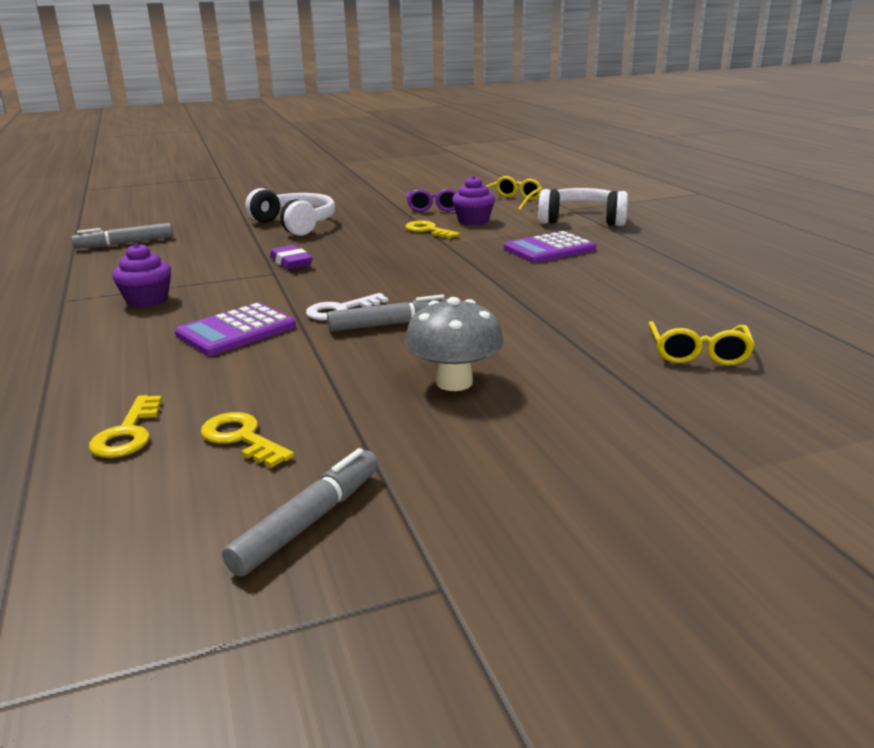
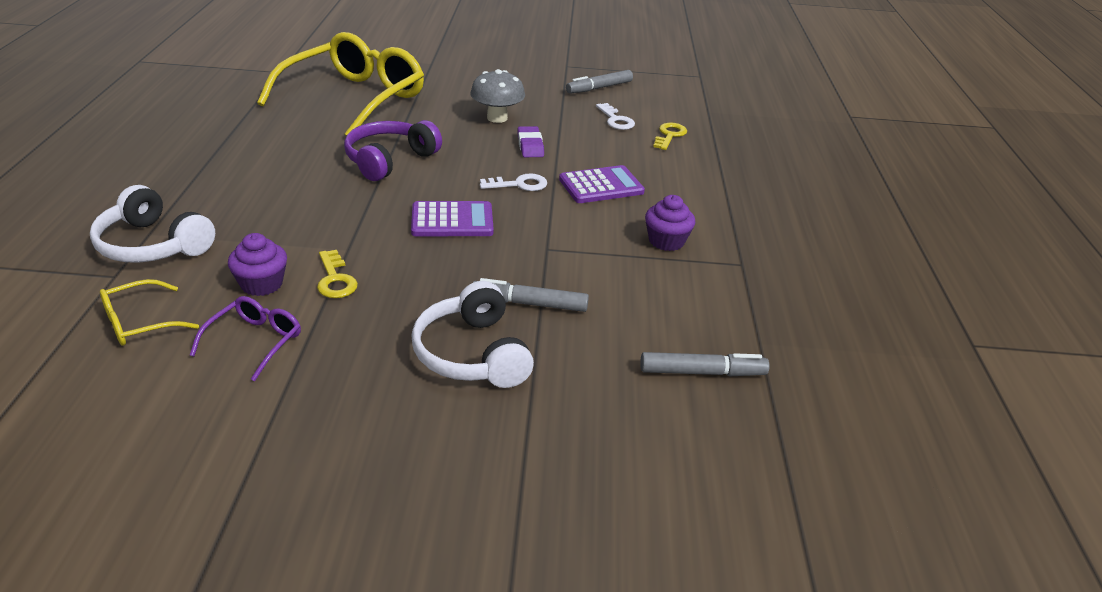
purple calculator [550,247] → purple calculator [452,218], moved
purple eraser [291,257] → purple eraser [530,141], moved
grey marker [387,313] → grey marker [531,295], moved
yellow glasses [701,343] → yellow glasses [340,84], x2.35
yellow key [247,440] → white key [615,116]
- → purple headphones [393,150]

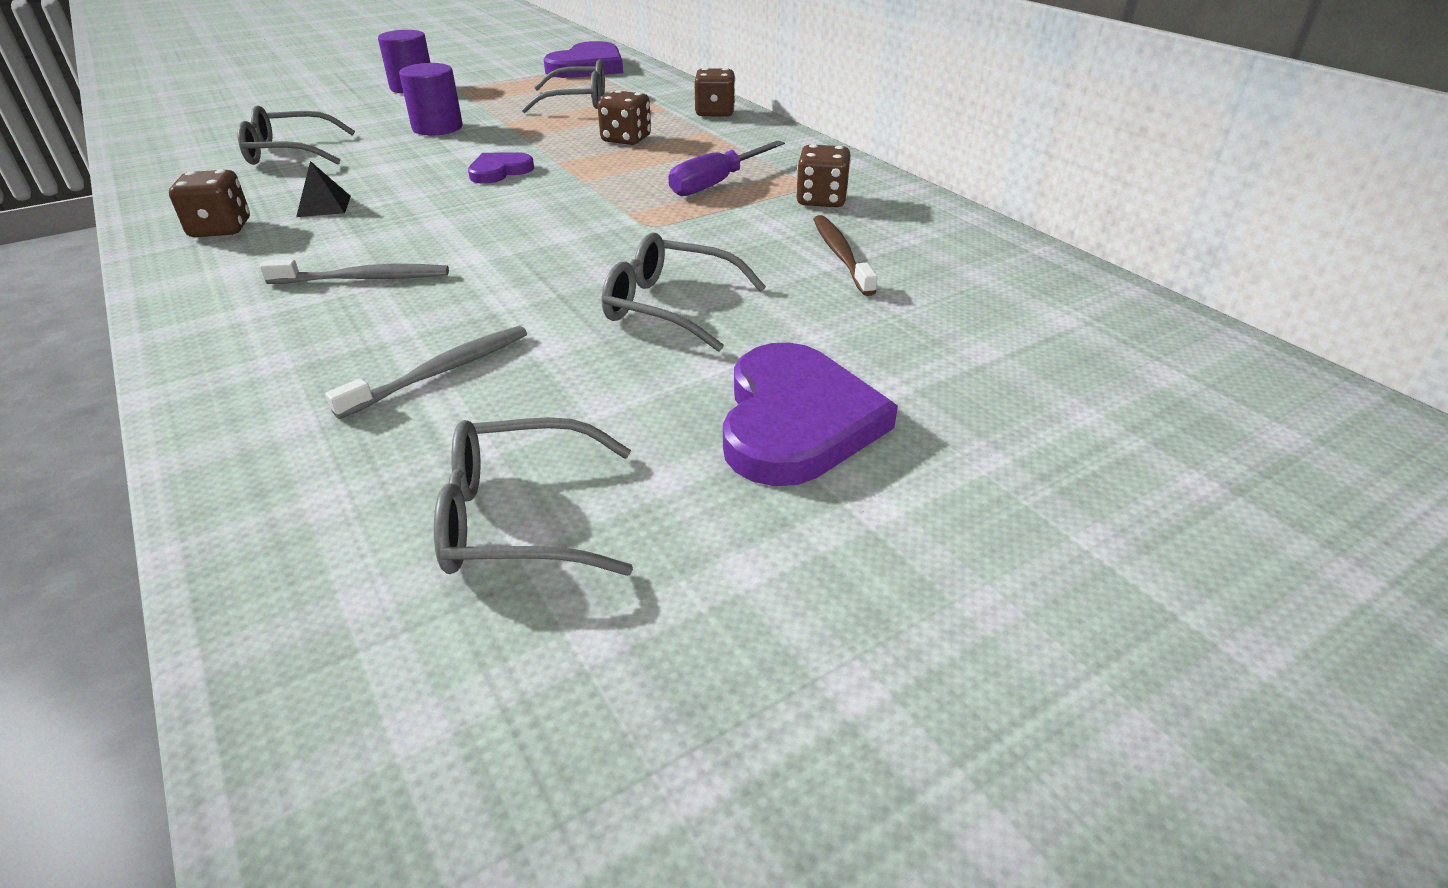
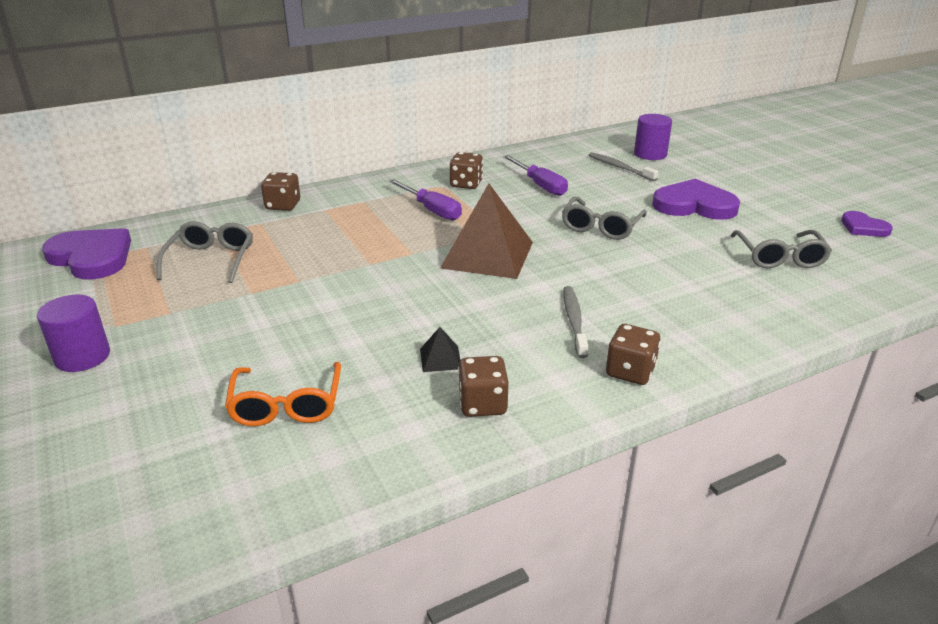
purple cylinder [431,99] → purple cylinder [653,137], moved
brown dice [624,117] → brown dice [633,354], moved
grey glasses [296,135] → orange glasses [283,394]
purple heart [501,168] → purple heart [867,224], moved
brown toothbrush [845,255] → purple screwdriver [535,175]
grey toothbrush [426,372] → grey toothbrush [624,166], moved
- → brown pyramid [486,231]

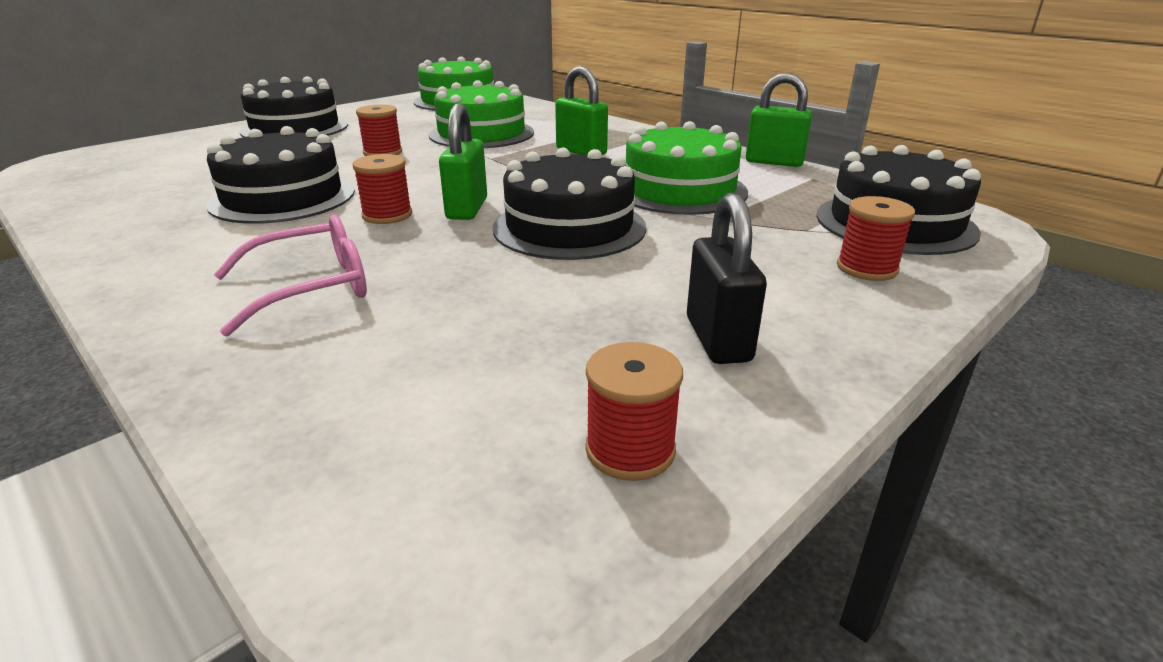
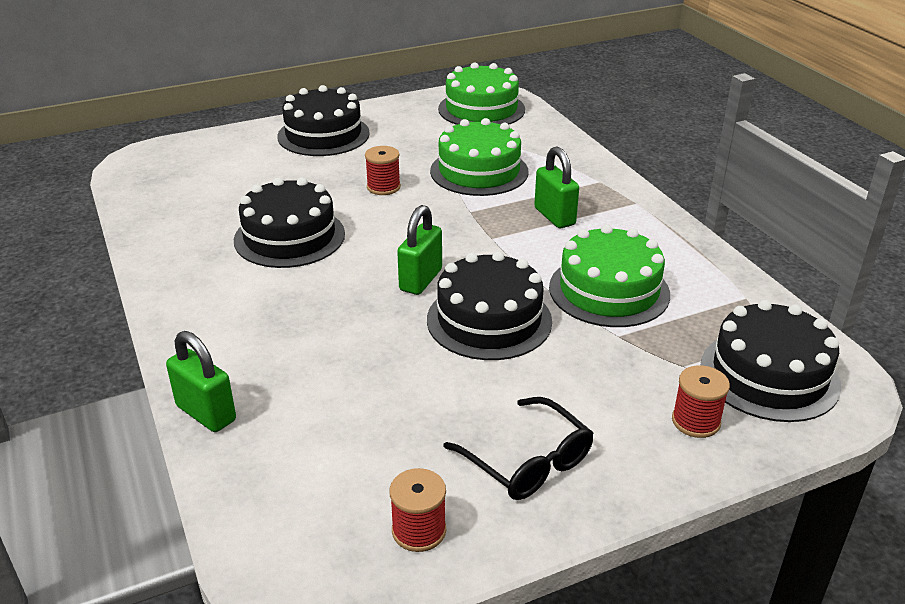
green padlock [779,120] → green padlock [201,381], moved
red spool [382,189] → -
black padlock [727,278] → black glasses [518,448]
pink glasses [290,275] → -

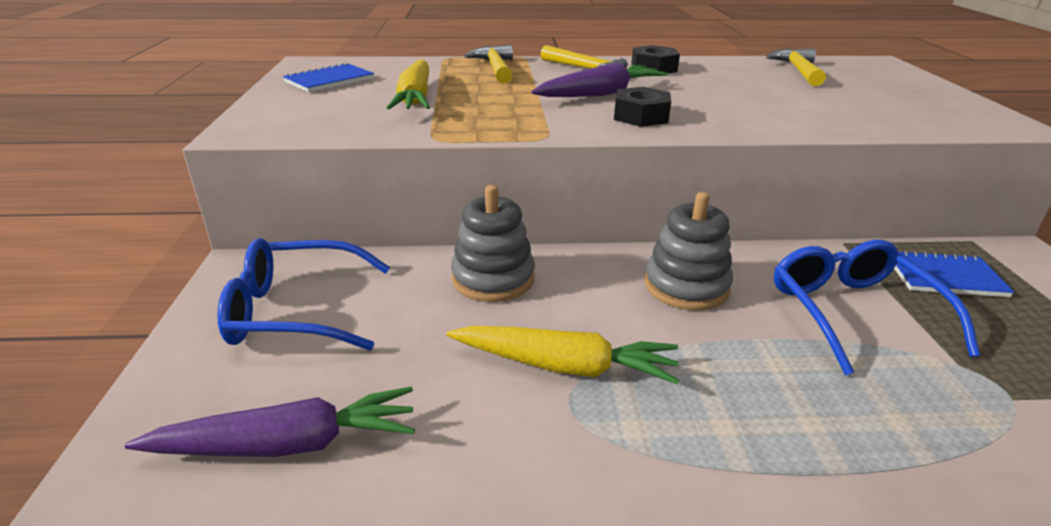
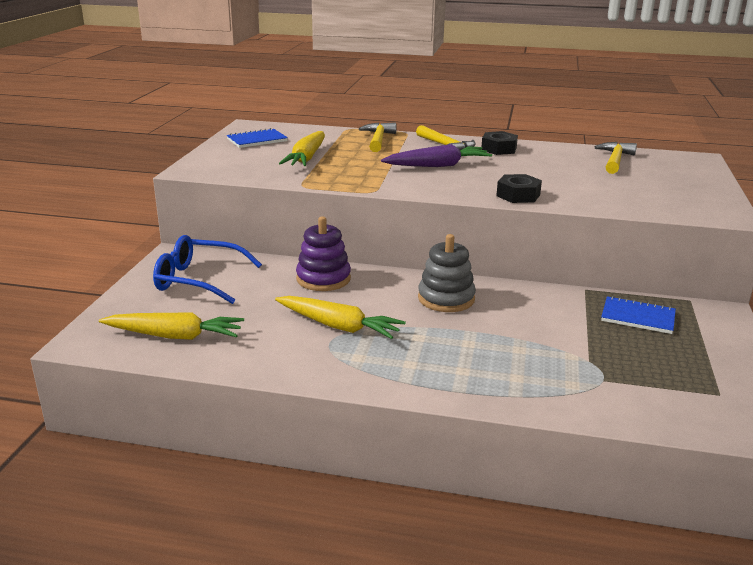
black nut [642,107] → black nut [519,188], moved
grey stacking toy [493,243] → purple stacking toy [323,253]
blue glasses [877,307] → -
purple carrot [270,422] → yellow carrot [171,326]

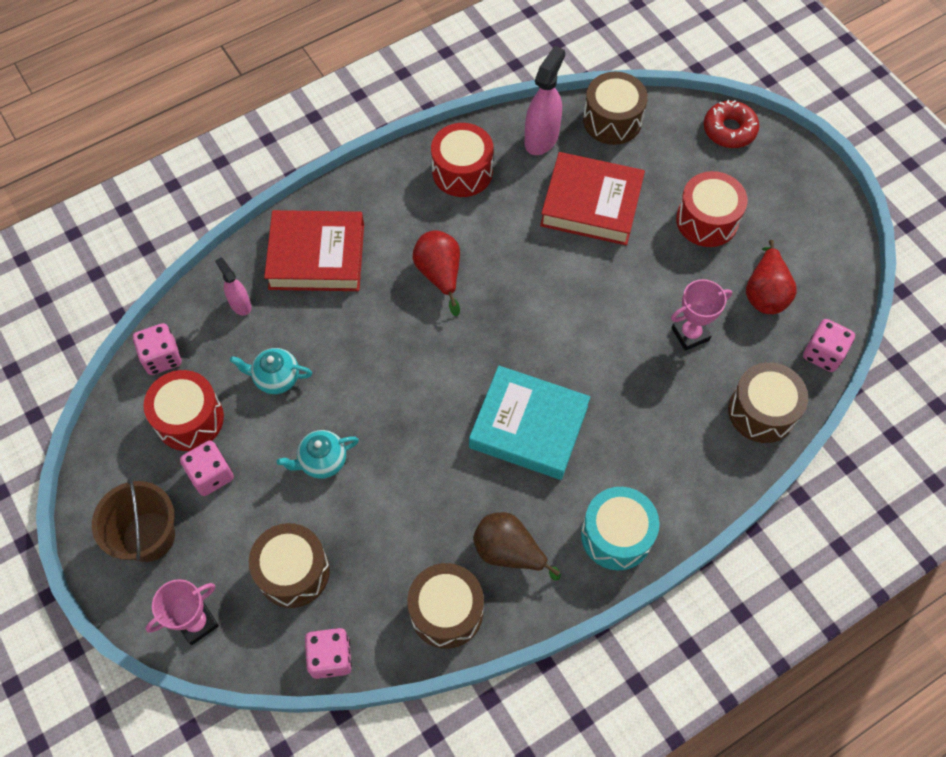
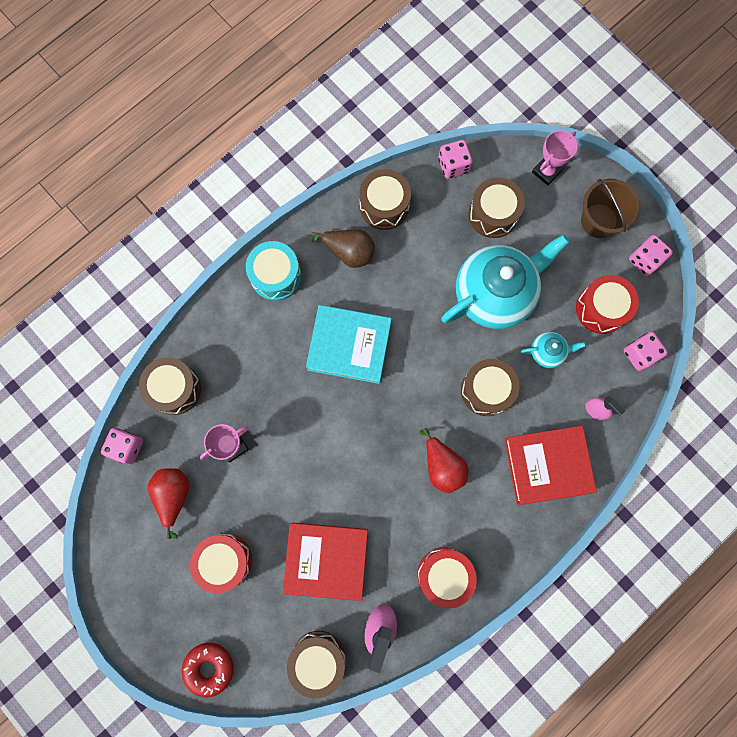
turquoise teapot [318,454] → turquoise teapot [505,281], x2.27
pink dice [207,468] → pink dice [651,255], moved
- → brown drum [490,387]

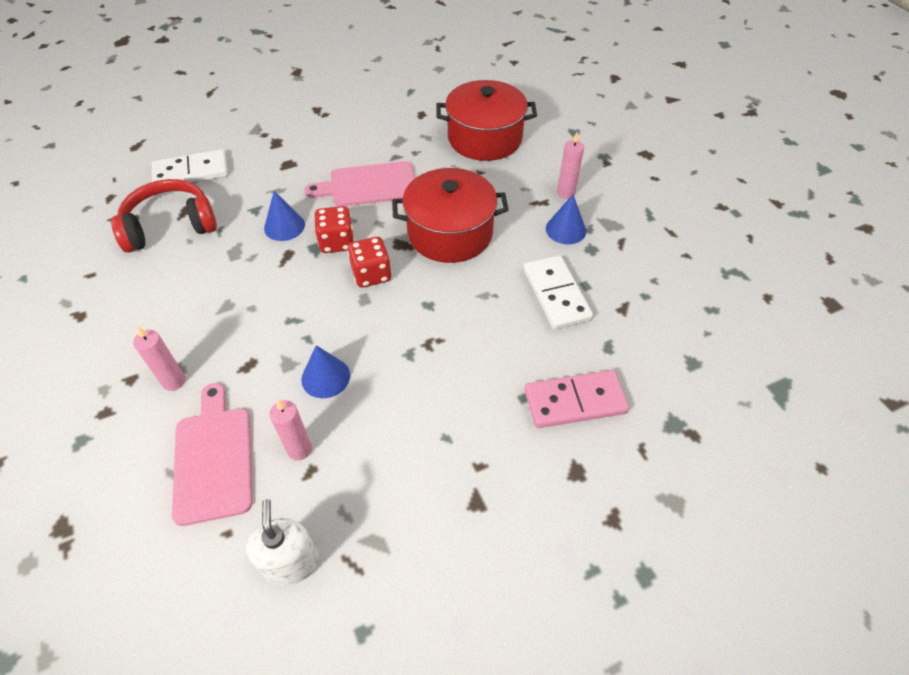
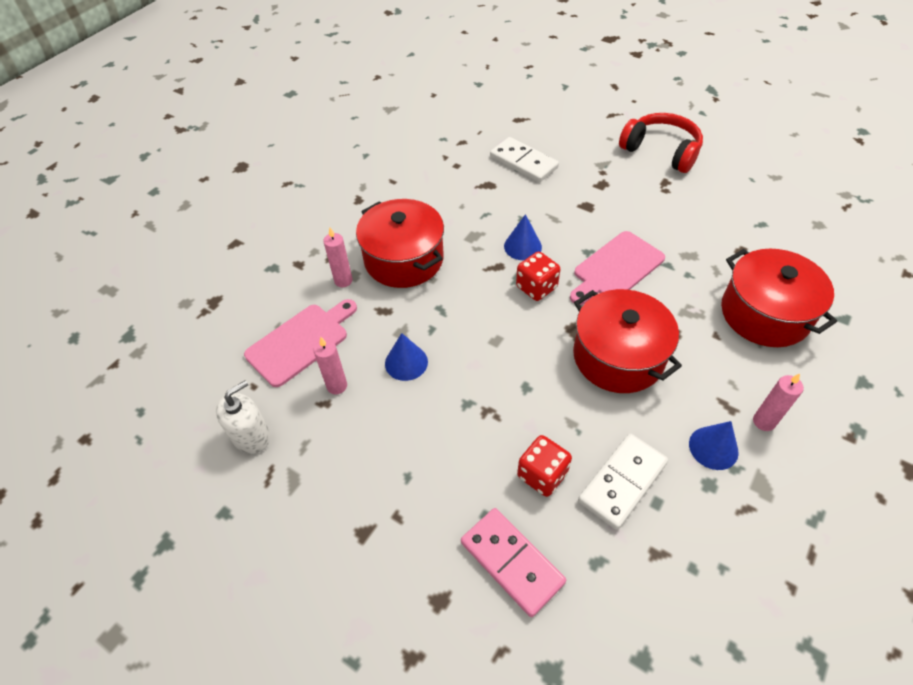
pink cutting board [359,184] → pink cutting board [617,268], 90 degrees counterclockwise
red headphones [164,216] → red headphones [661,143], moved
red dice [370,262] → red dice [544,466], moved
- → red pot [400,243]

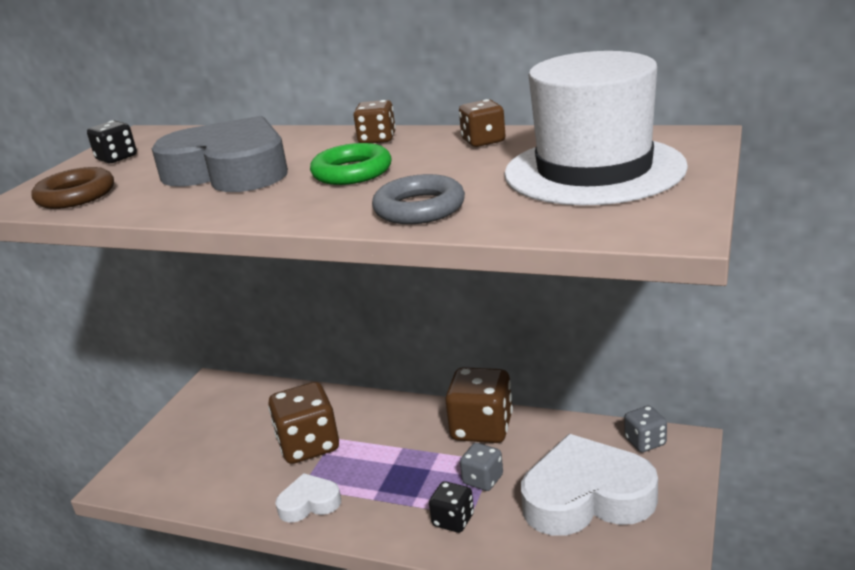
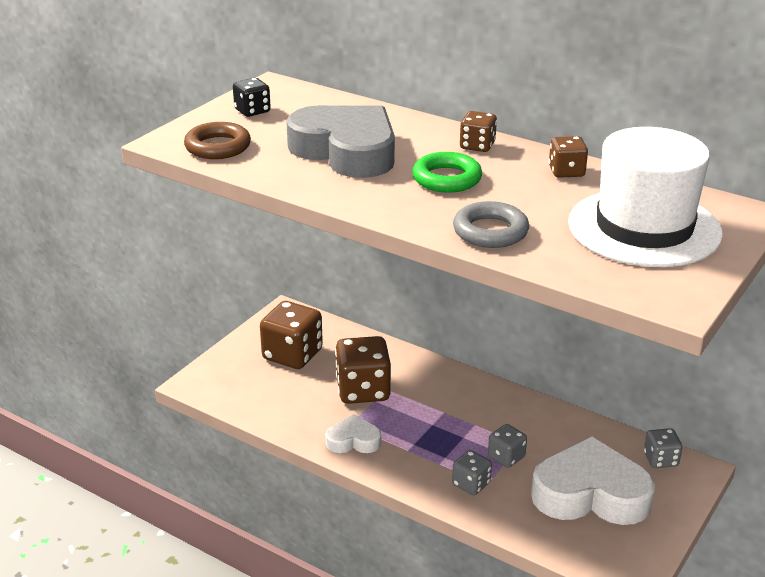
brown dice [479,405] → brown dice [291,335], moved
black dice [451,507] → grey dice [472,472]

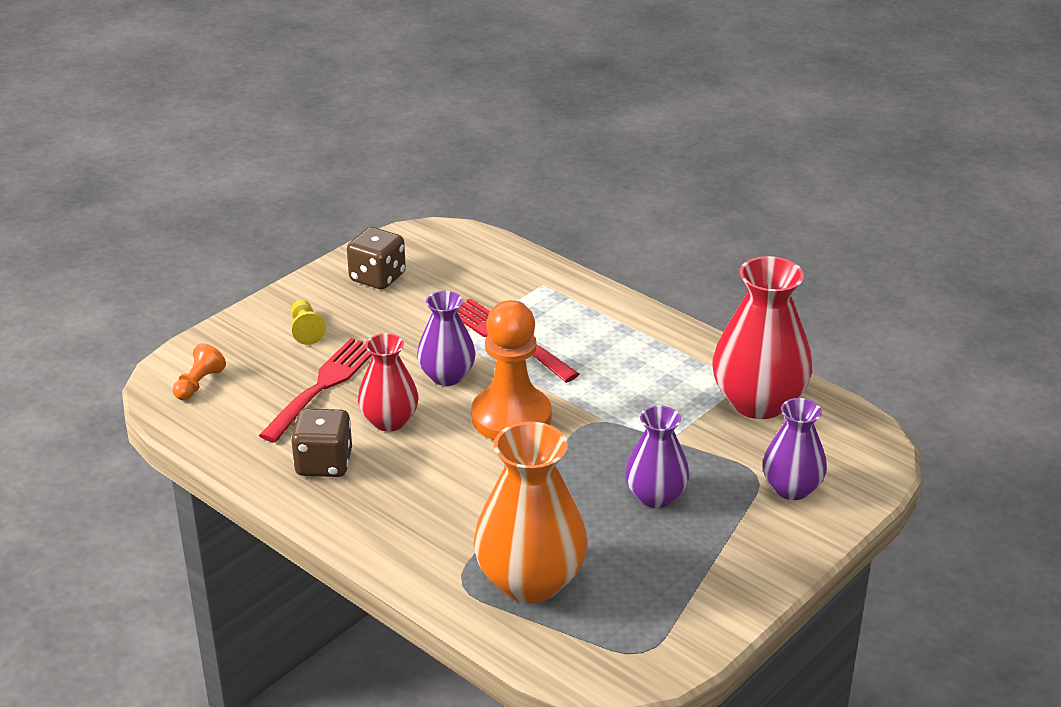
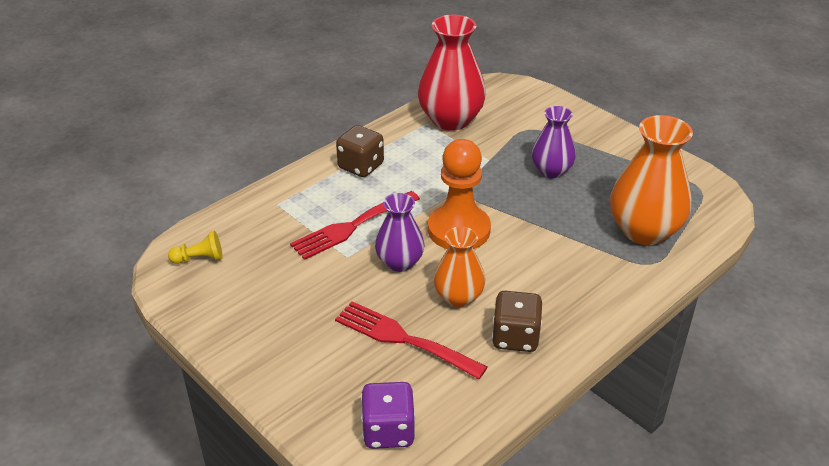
brown dice [376,258] → brown dice [360,151], moved
yellow pawn [308,322] → yellow pawn [195,247], moved
red vase [388,382] → orange vase [459,266]
orange pawn [199,371] → purple dice [388,415]
purple vase [795,449] → -

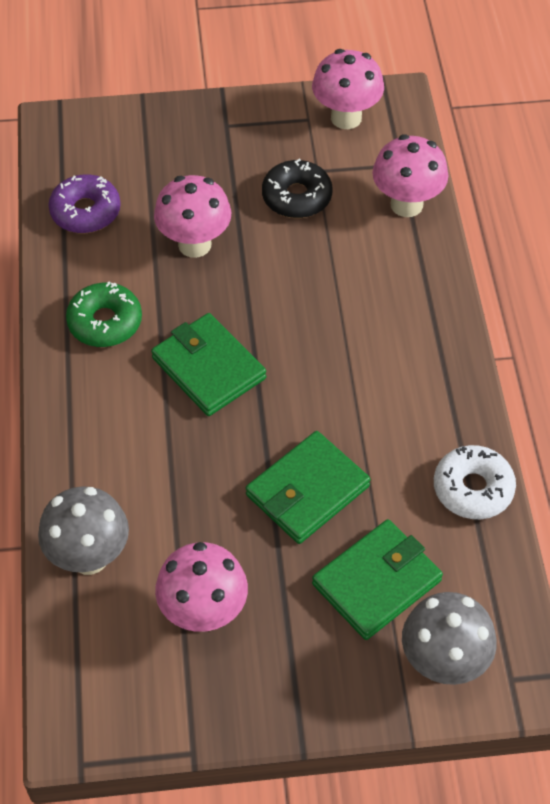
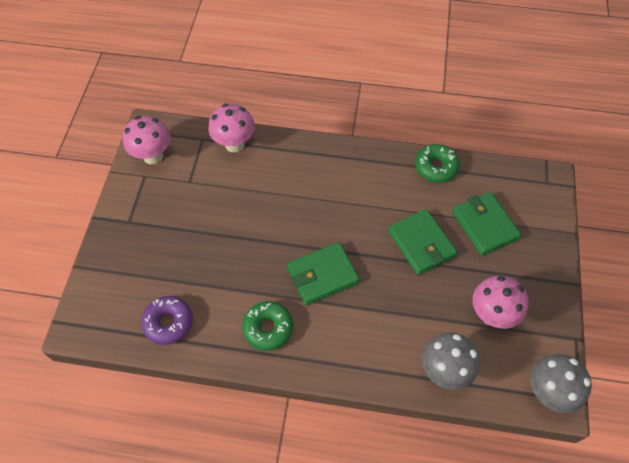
black donut [297,188] → -
pink mushroom [192,216] → -
white donut [475,482] → green donut [437,163]
grey mushroom [449,638] → grey mushroom [561,383], moved

